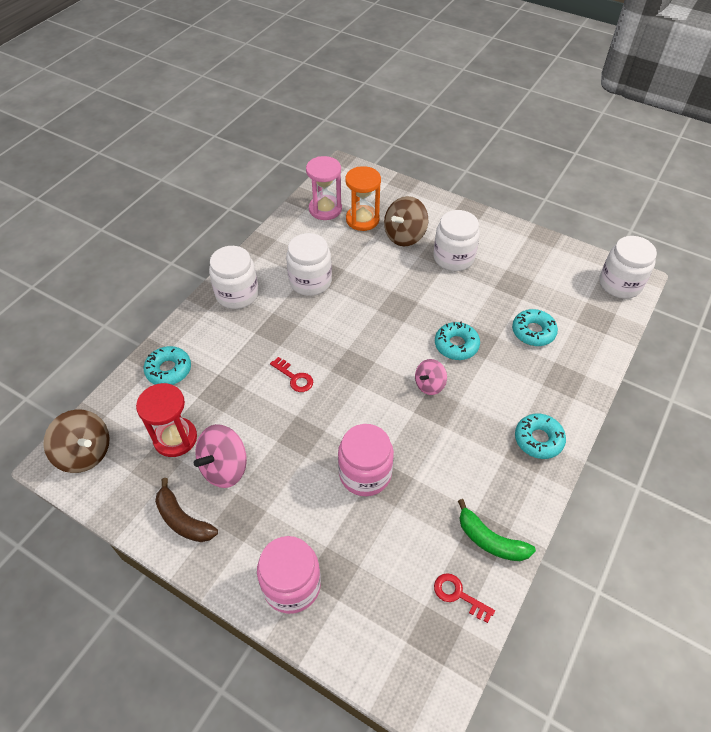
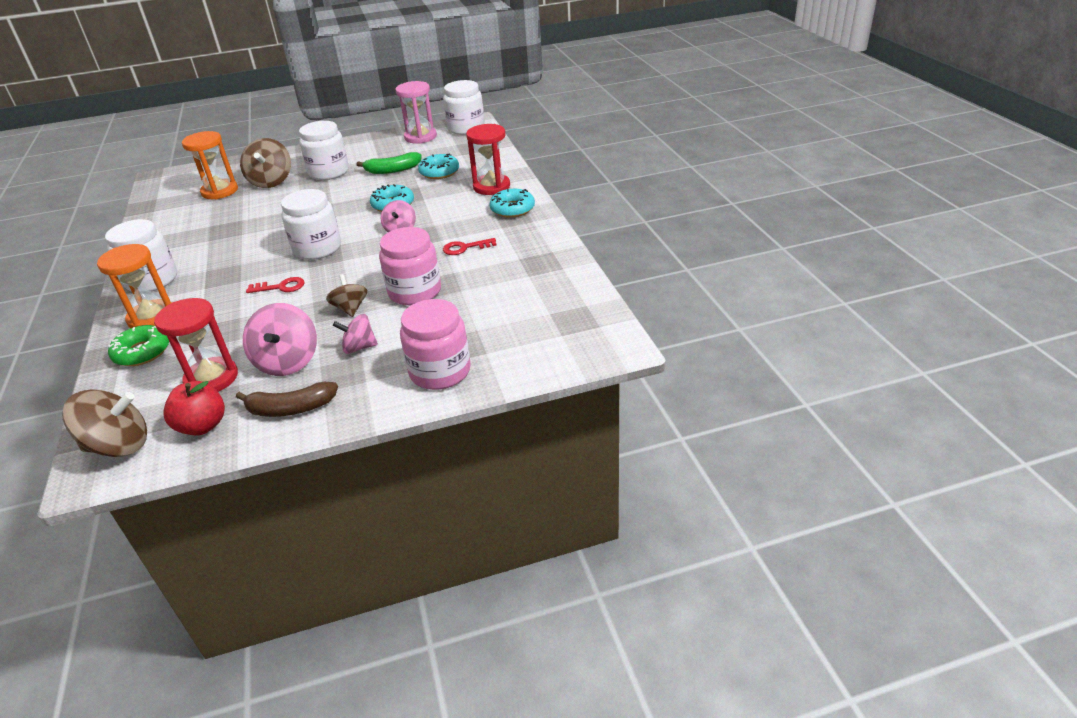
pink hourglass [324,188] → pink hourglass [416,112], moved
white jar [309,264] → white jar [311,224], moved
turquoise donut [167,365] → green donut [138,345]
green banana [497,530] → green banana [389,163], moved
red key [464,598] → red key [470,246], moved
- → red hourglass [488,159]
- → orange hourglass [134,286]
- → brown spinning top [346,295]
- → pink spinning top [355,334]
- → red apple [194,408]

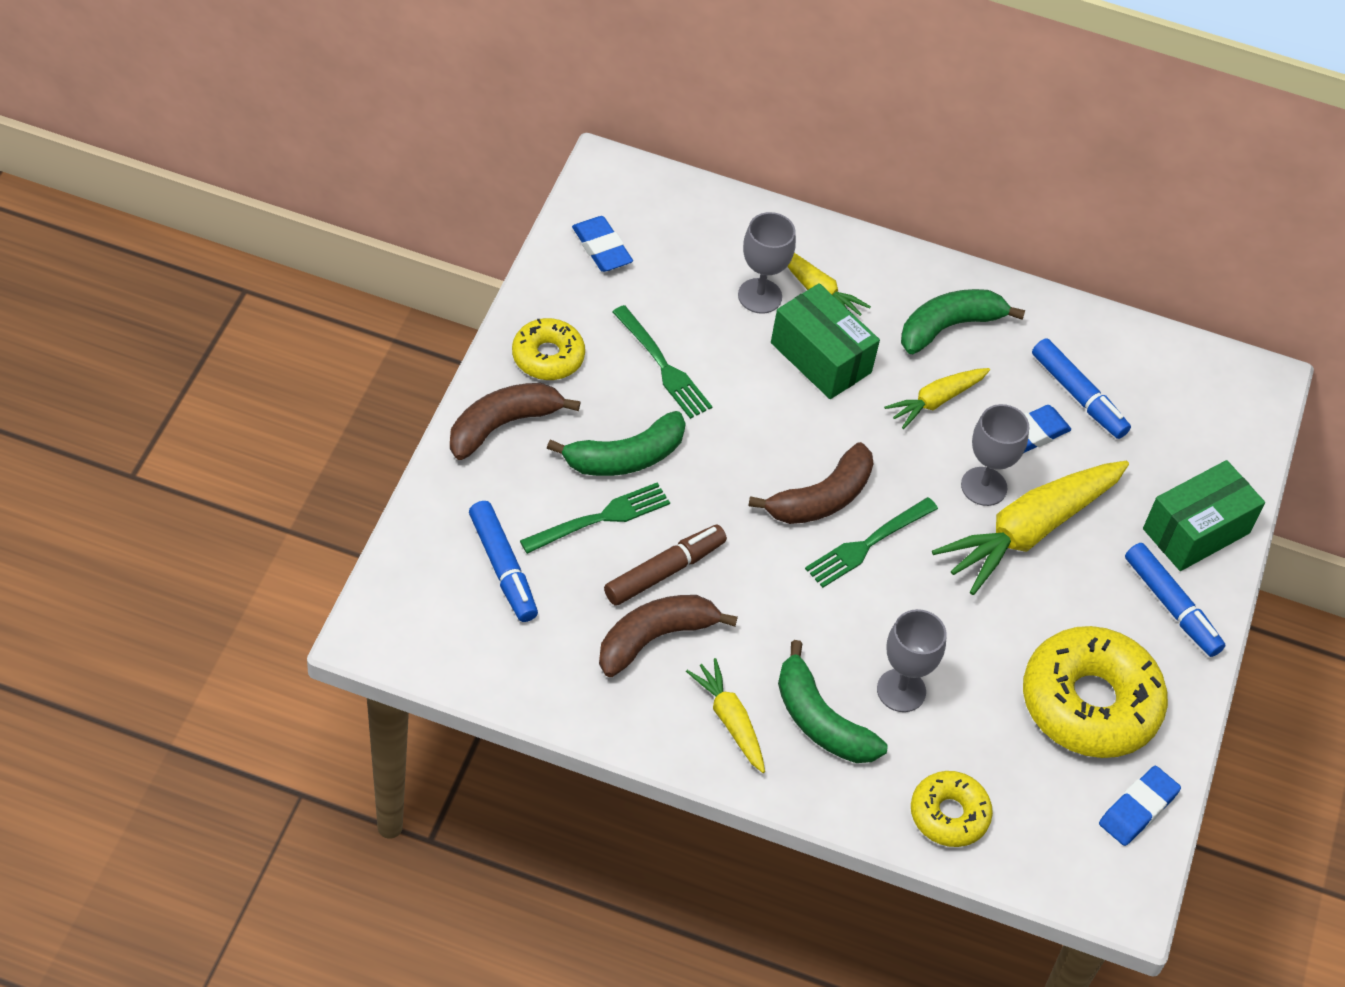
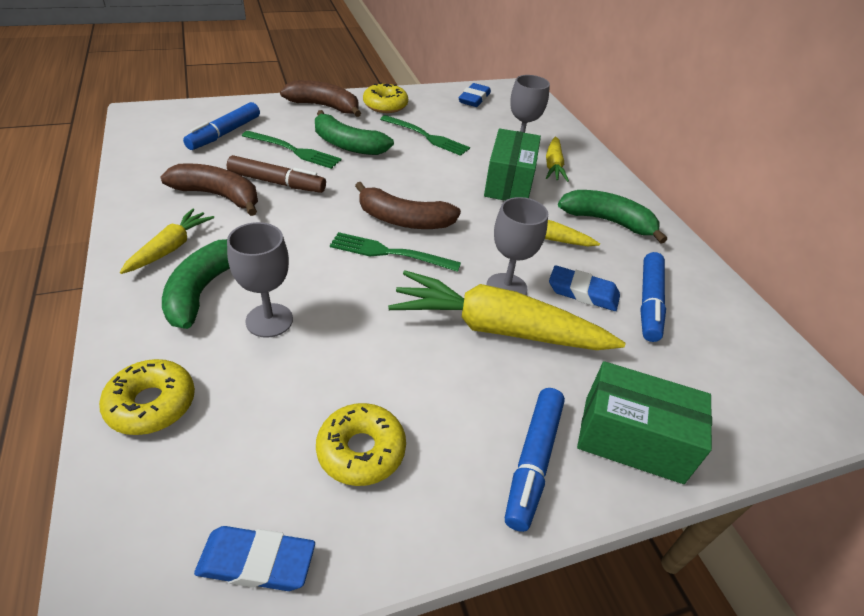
green fork [662,362] → green fork [425,135], 75 degrees counterclockwise
yellow donut [1095,692] → yellow donut [361,444], x0.55

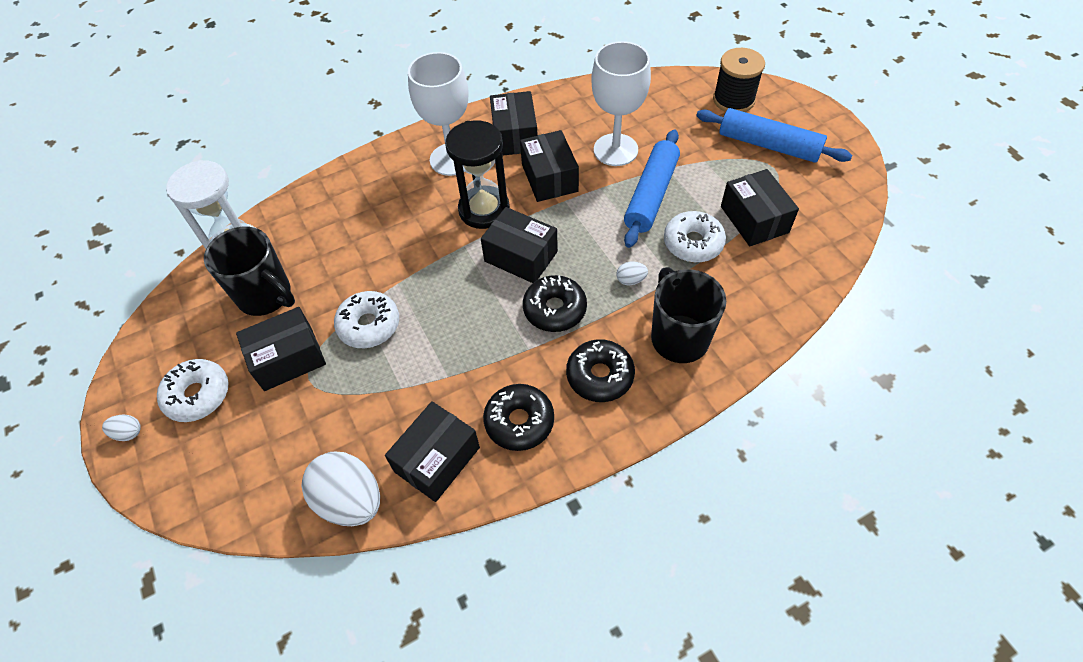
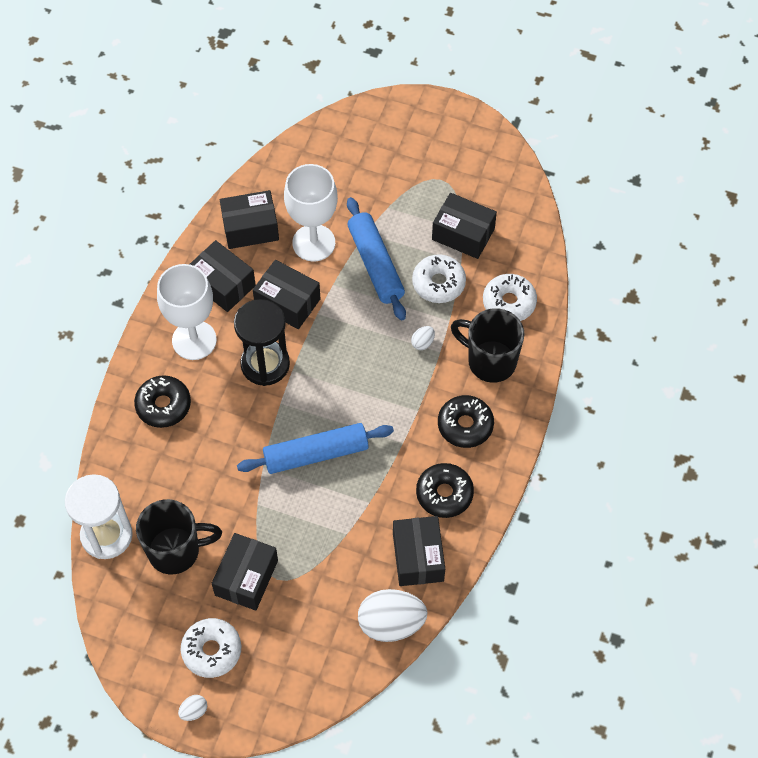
black spool [739,80] → -
blue rolling pin [774,135] → blue rolling pin [315,448], moved
black box [519,245] → black box [249,219], moved
black donut [555,303] → black donut [162,401], moved
white donut [366,319] → white donut [510,297], moved

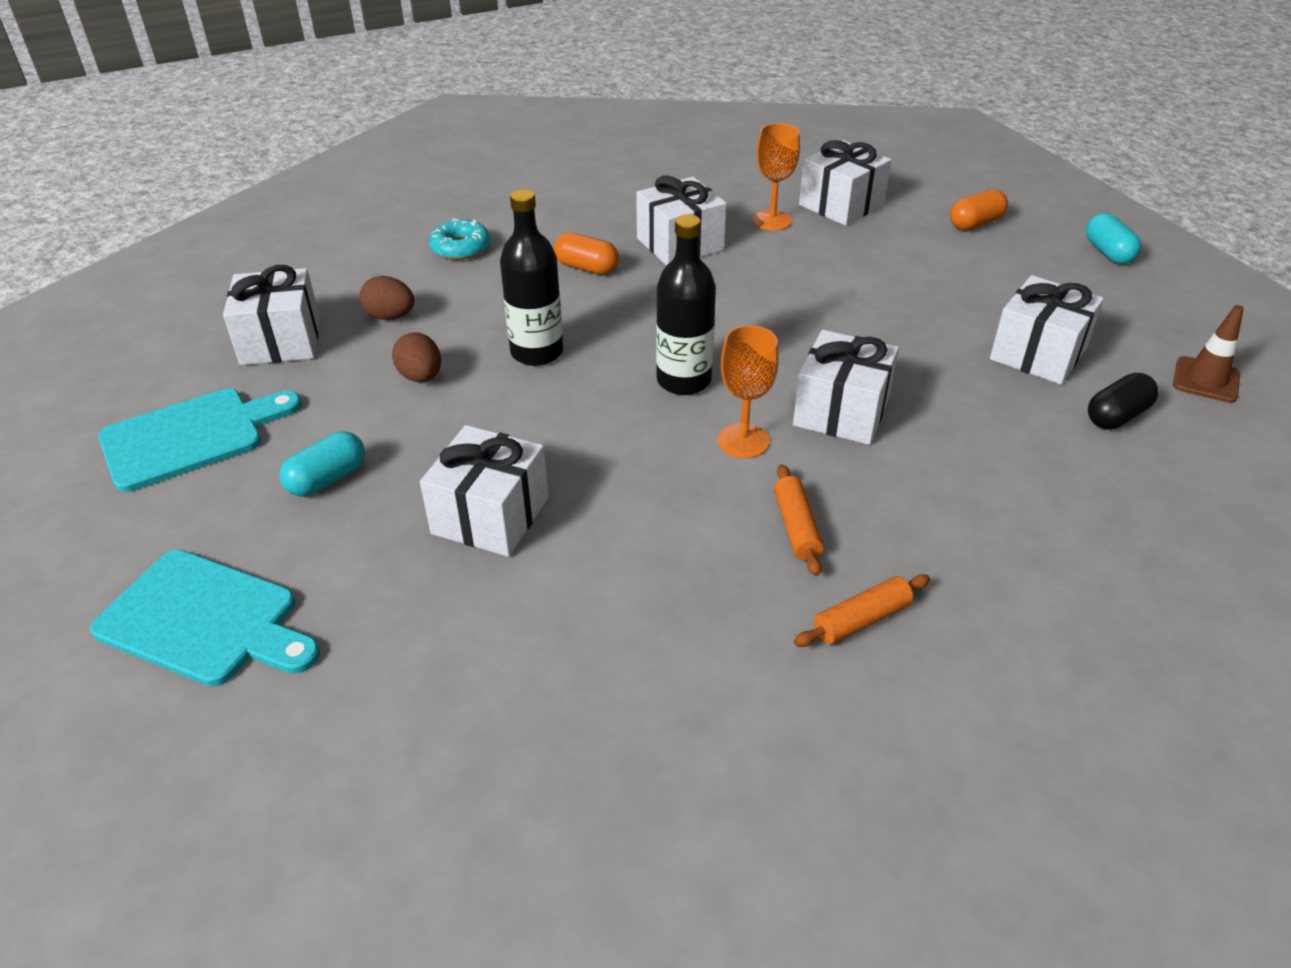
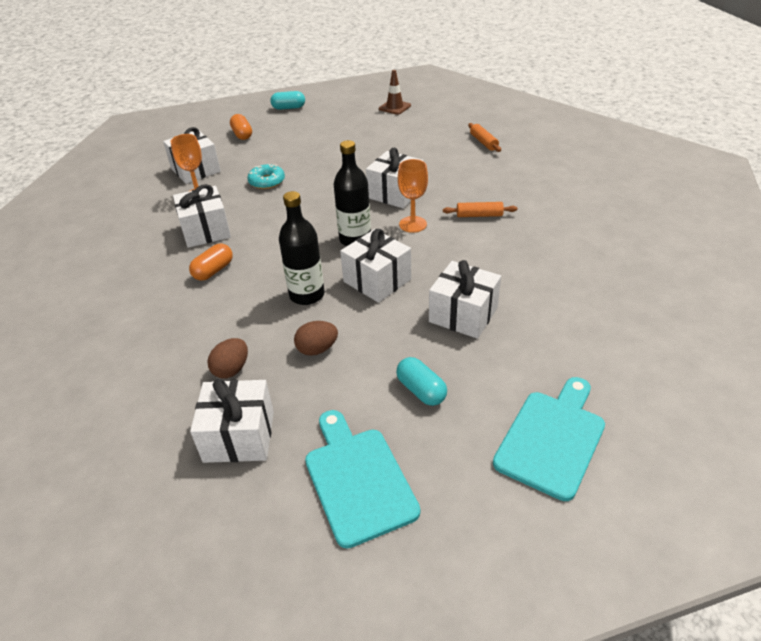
turquoise donut [459,239] → turquoise donut [266,176], moved
white gift [1047,330] → white gift [375,266], moved
black capsule [1123,401] → -
orange rolling pin [862,610] → orange rolling pin [484,137], moved

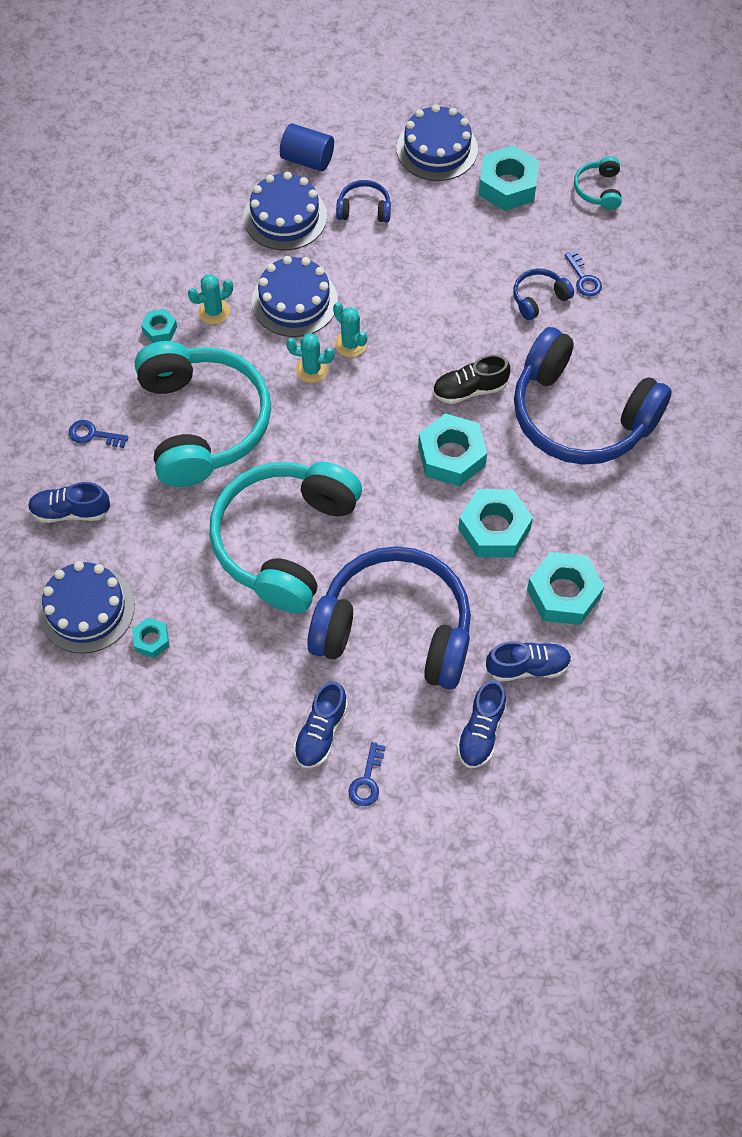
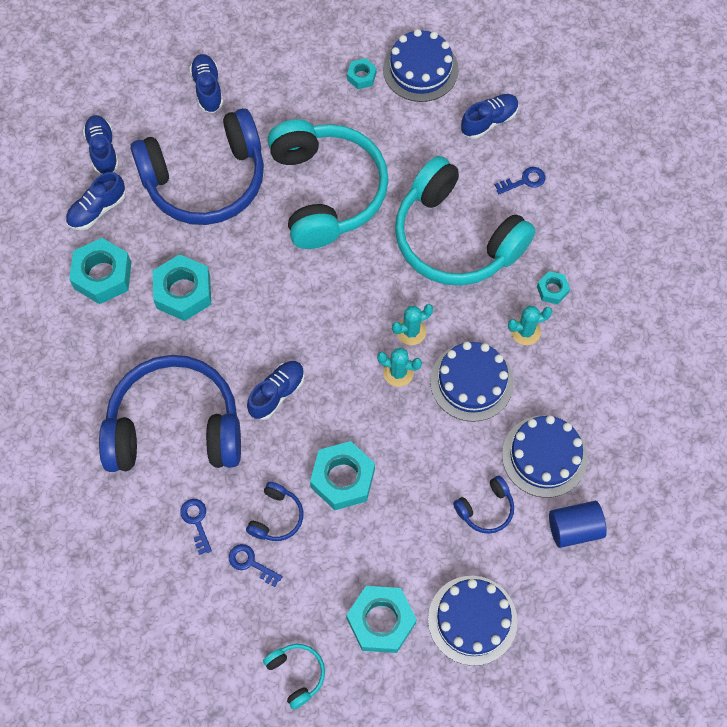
turquoise cactus [210,299] → turquoise cactus [530,325], 45 degrees clockwise
black shoe [472,379] → blue shoe [276,390]
turquoise nut [452,450] → turquoise nut [342,475], moved
blue key [367,774] → blue key [196,527], moved

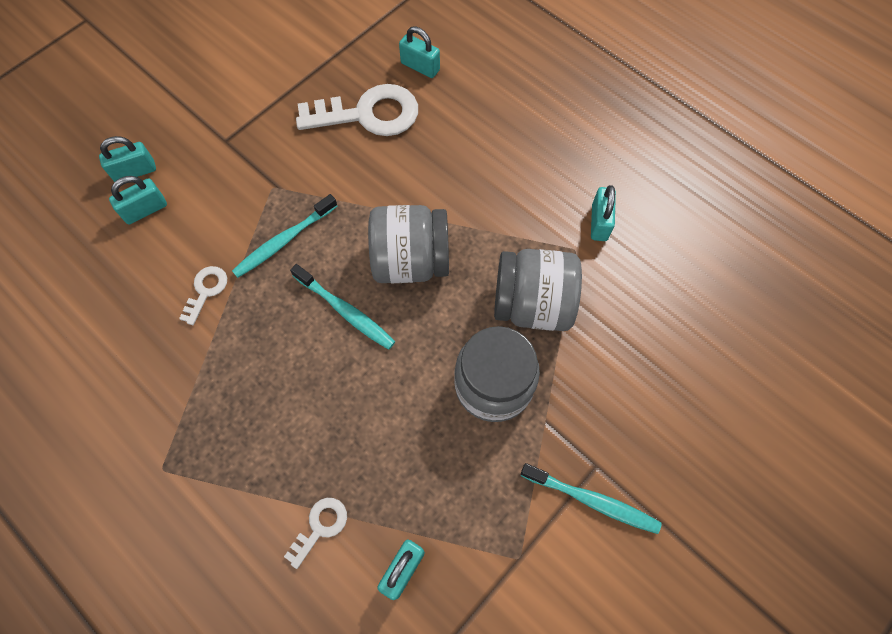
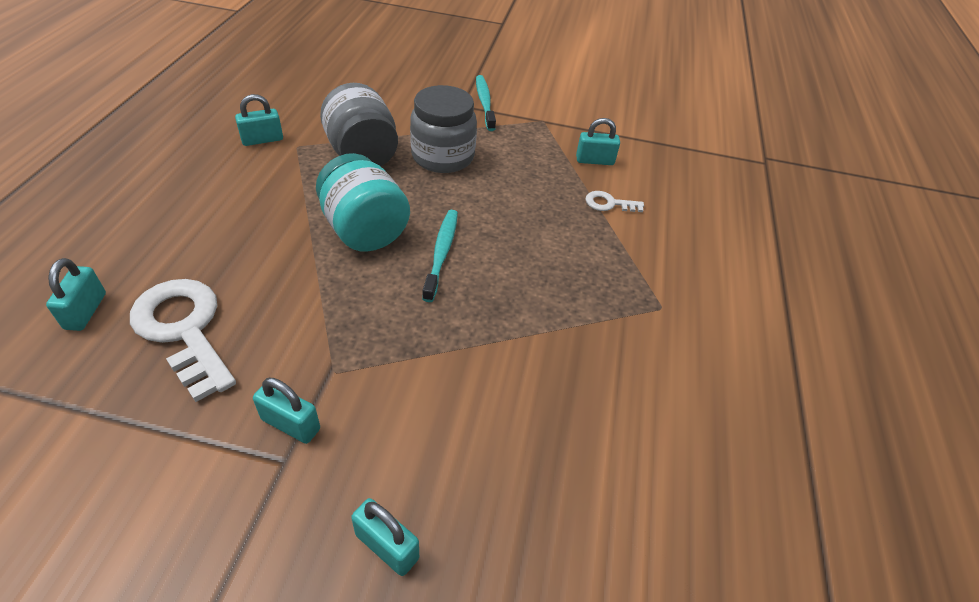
turquoise padlock [138,200] → turquoise padlock [286,411], moved
turquoise toothbrush [284,236] → -
grey jar [408,244] → turquoise jar [363,202]
white key [203,295] → -

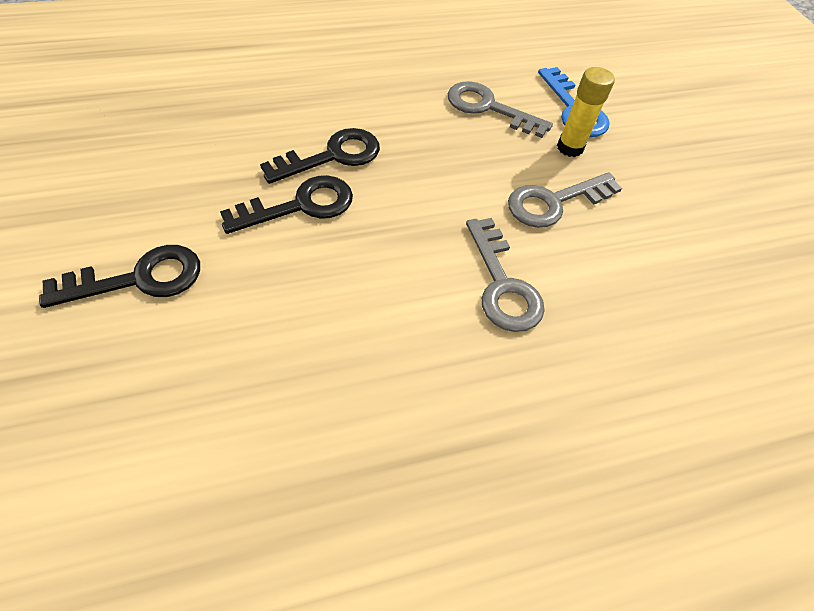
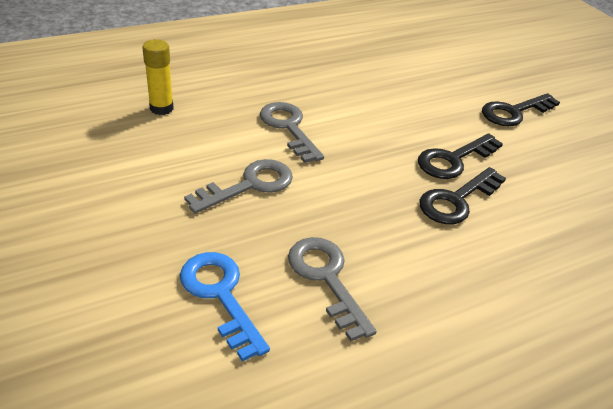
yellow glue stick [586,112] → yellow glue stick [158,77], moved
grey key [500,109] → grey key [332,289], 135 degrees counterclockwise

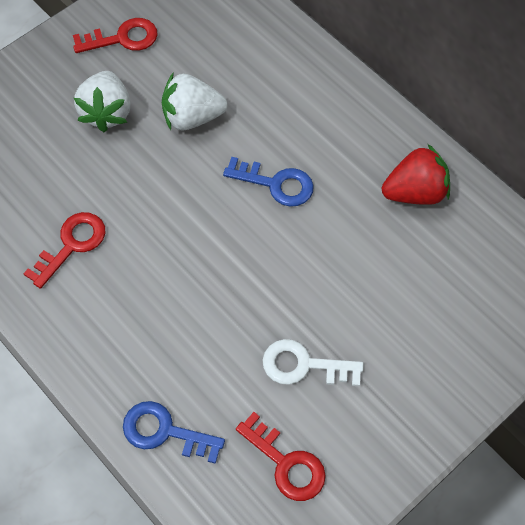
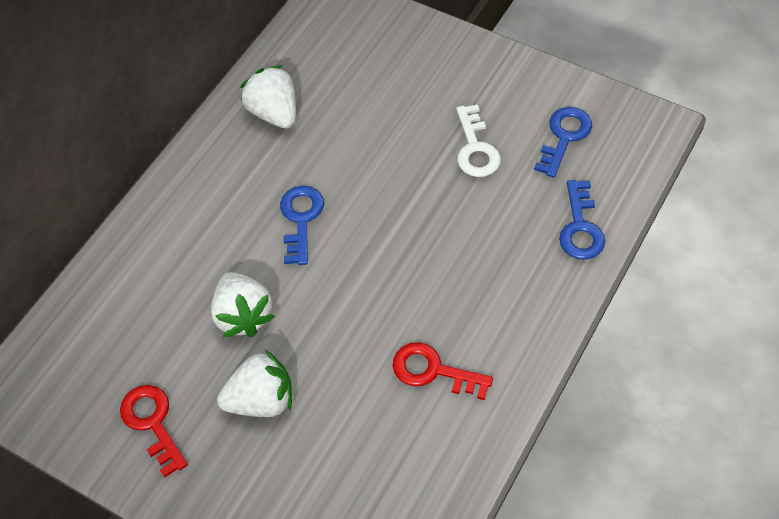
red strawberry [416,174] → white strawberry [268,97]
red key [281,456] → blue key [563,142]

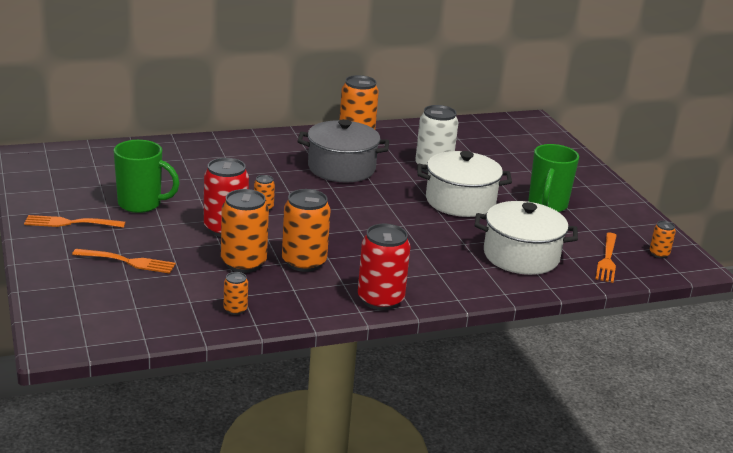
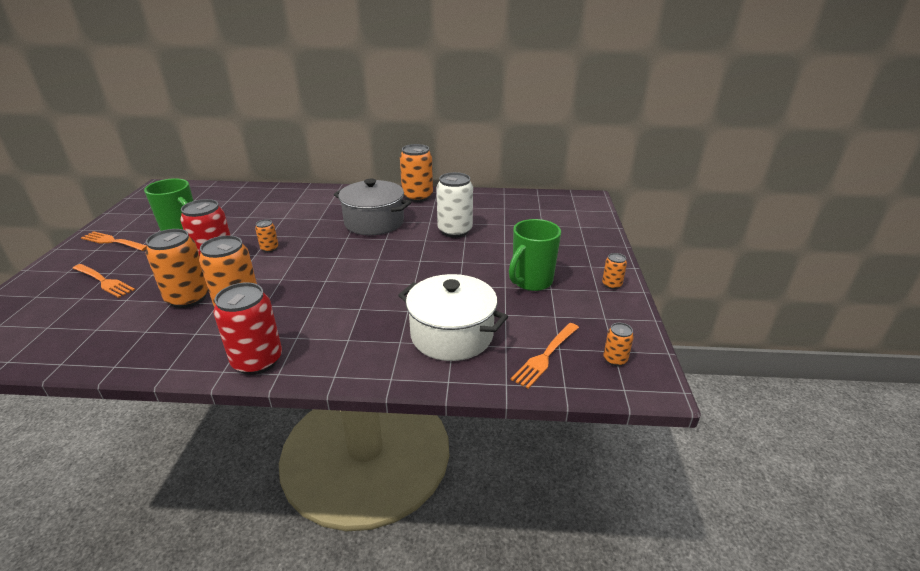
white pot [464,184] → -
orange can [236,293] → orange can [614,271], moved

